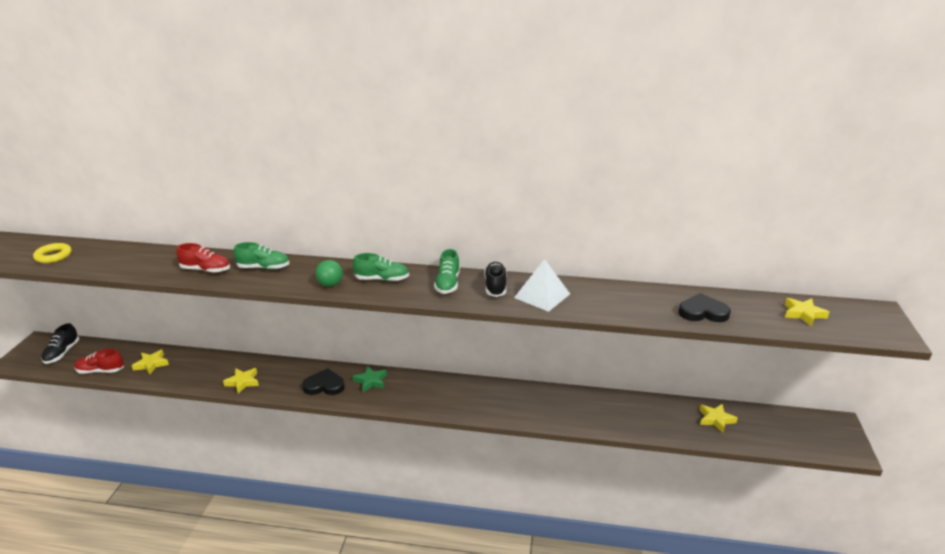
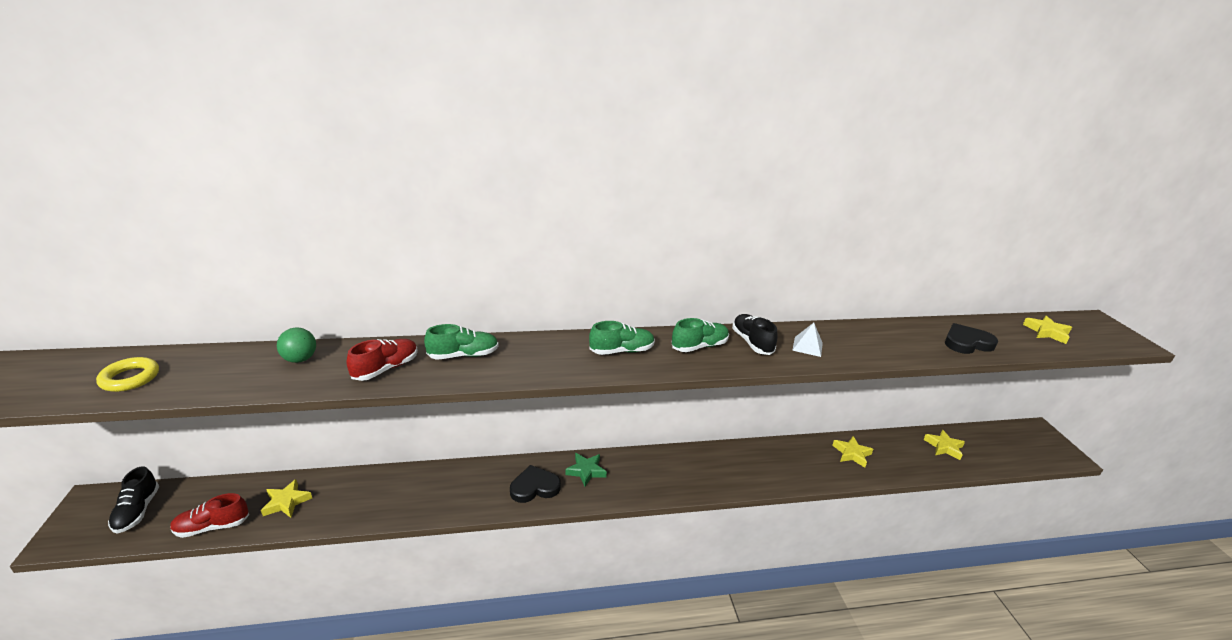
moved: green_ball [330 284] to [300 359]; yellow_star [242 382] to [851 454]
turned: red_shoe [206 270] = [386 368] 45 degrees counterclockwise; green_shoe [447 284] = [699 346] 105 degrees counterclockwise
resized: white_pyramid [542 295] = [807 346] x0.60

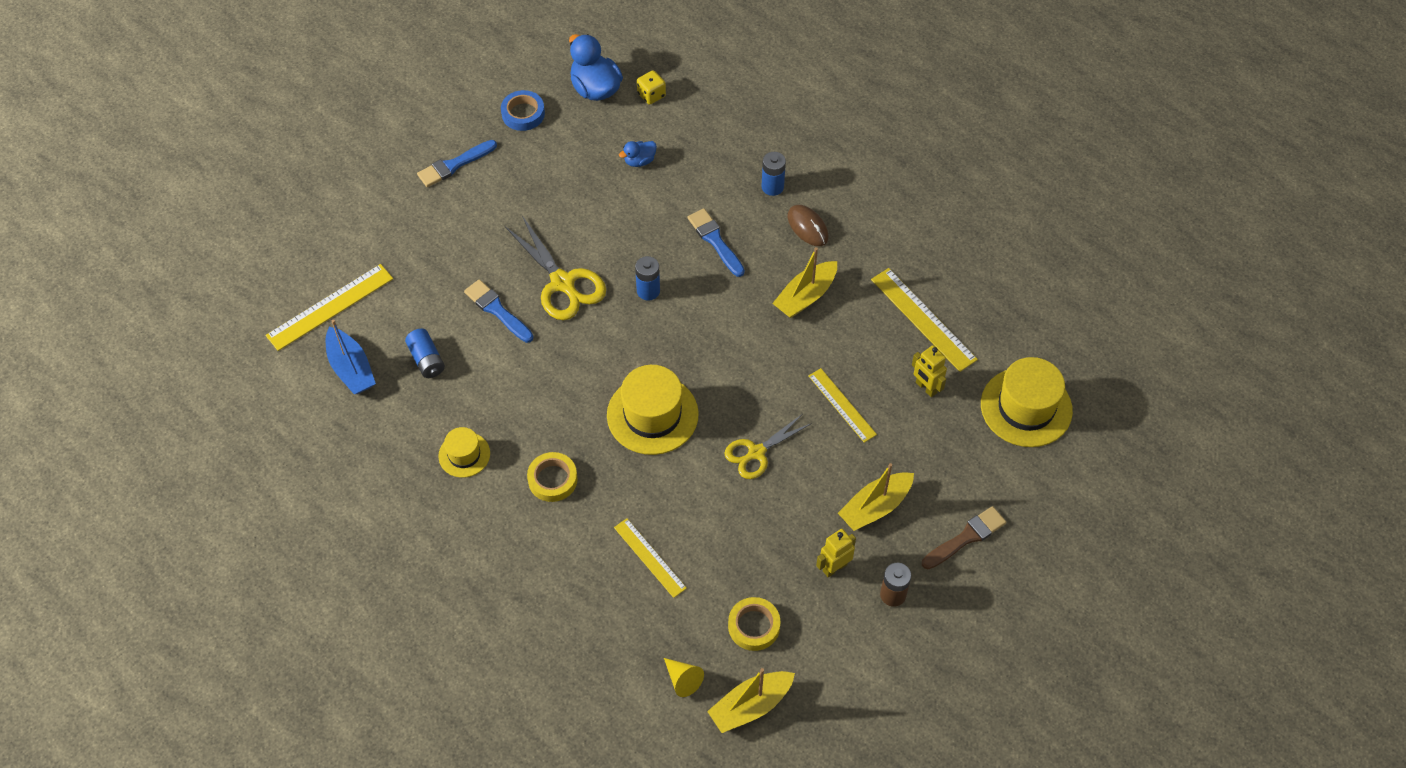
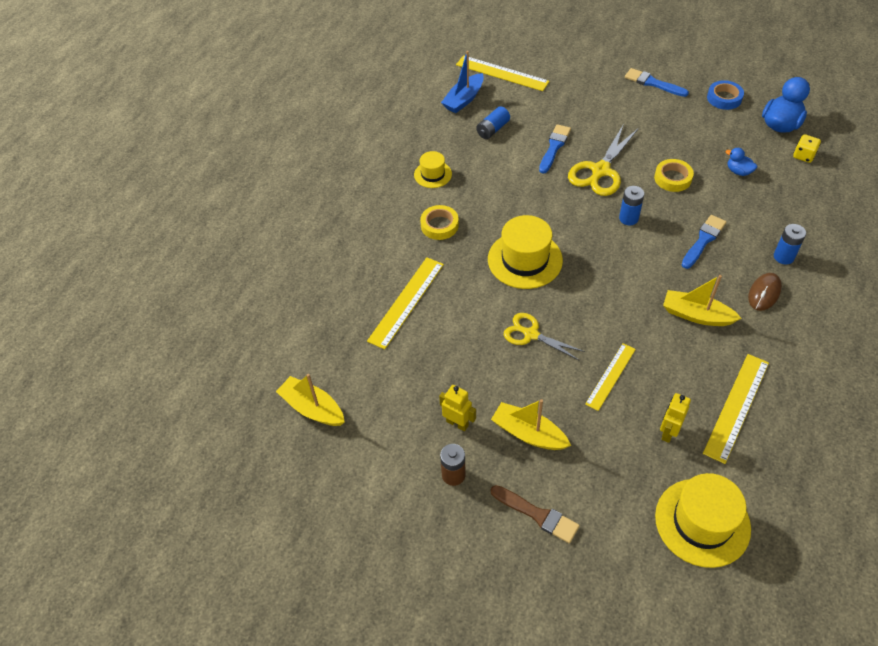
removed: yellow_cone [683 680]
moved: yellow_tape [754 626] to [672 178]
resized: yellow_ruler [649 557] = [406 302] x1.51

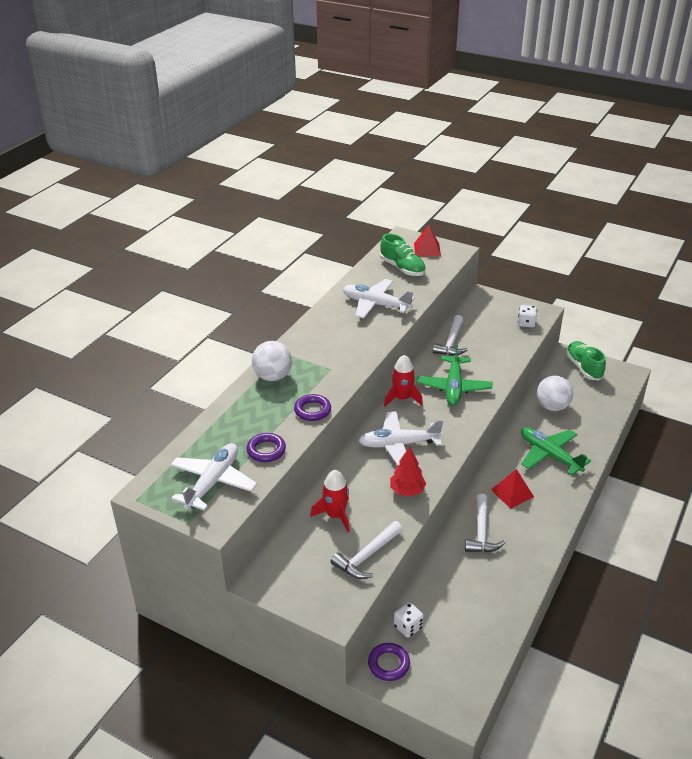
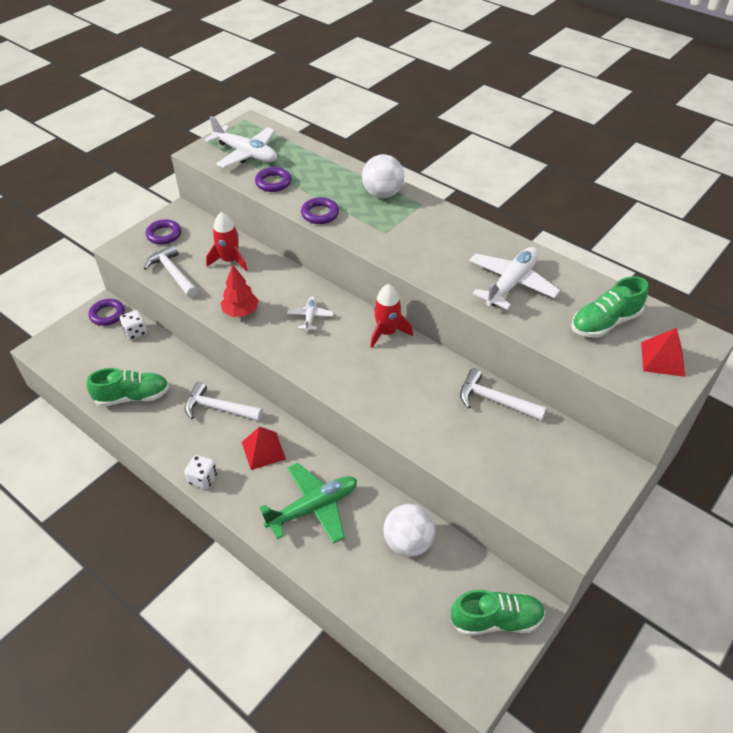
removed: green_plane [453 387]
added: purple_ring [164 235]; green_shoe [132 397]
moved: white_dice [526 323] to [203 479]
resized: white_plane [398 444] = [310 317] x0.52

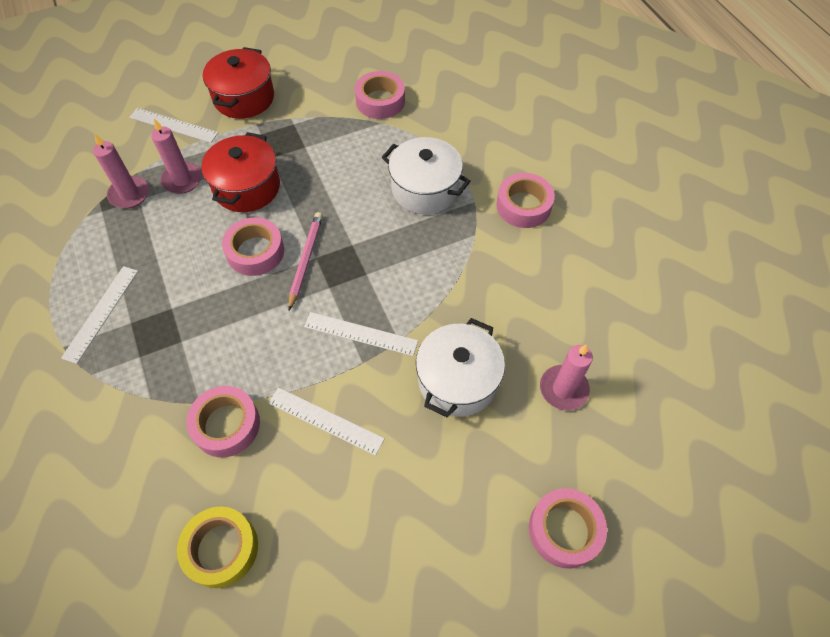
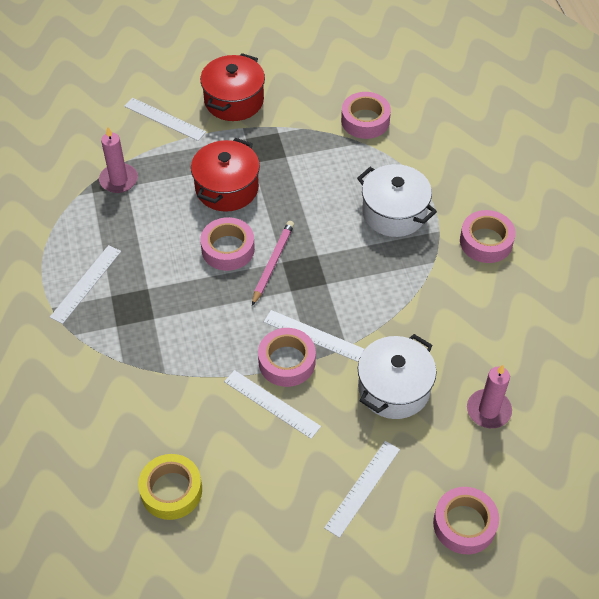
removed: pink_candle [182 180]
added: white_ruler [362 488]
moved: pink_tape [226 425] to [287 362]

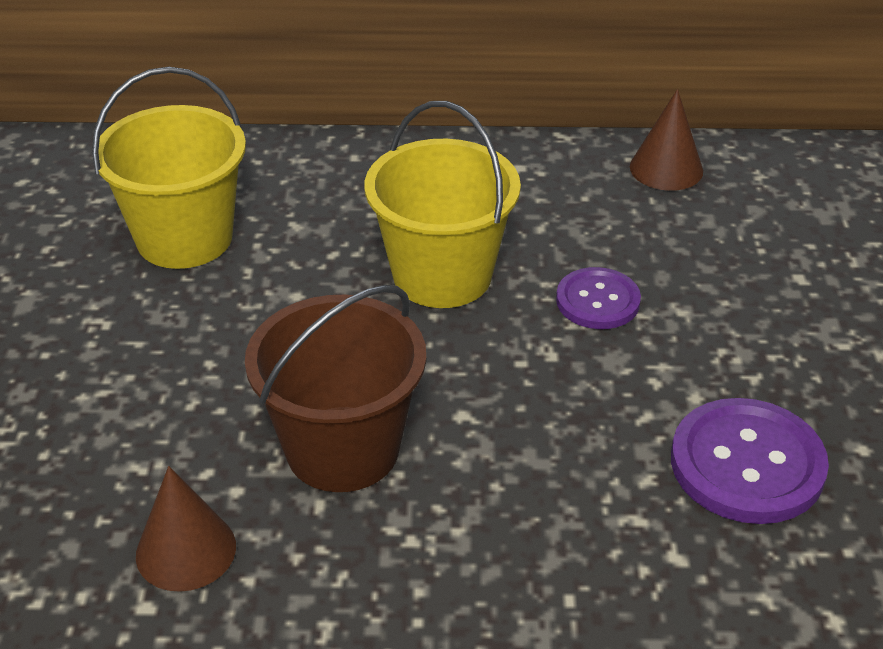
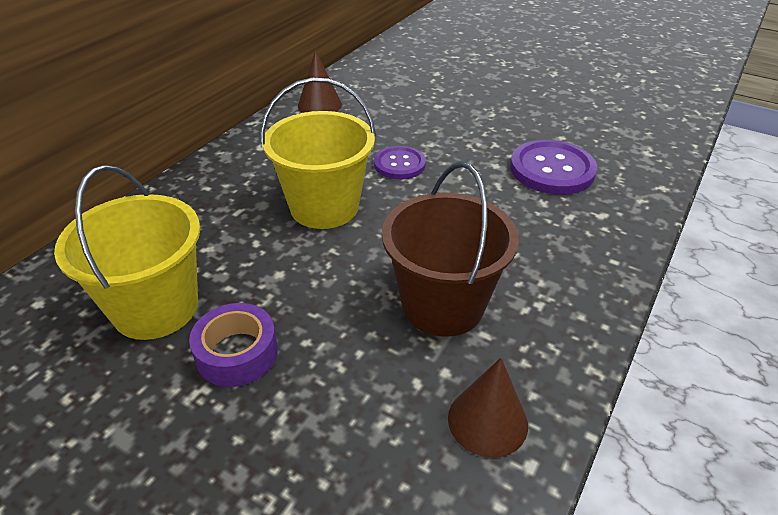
added: purple_tape [237 353]

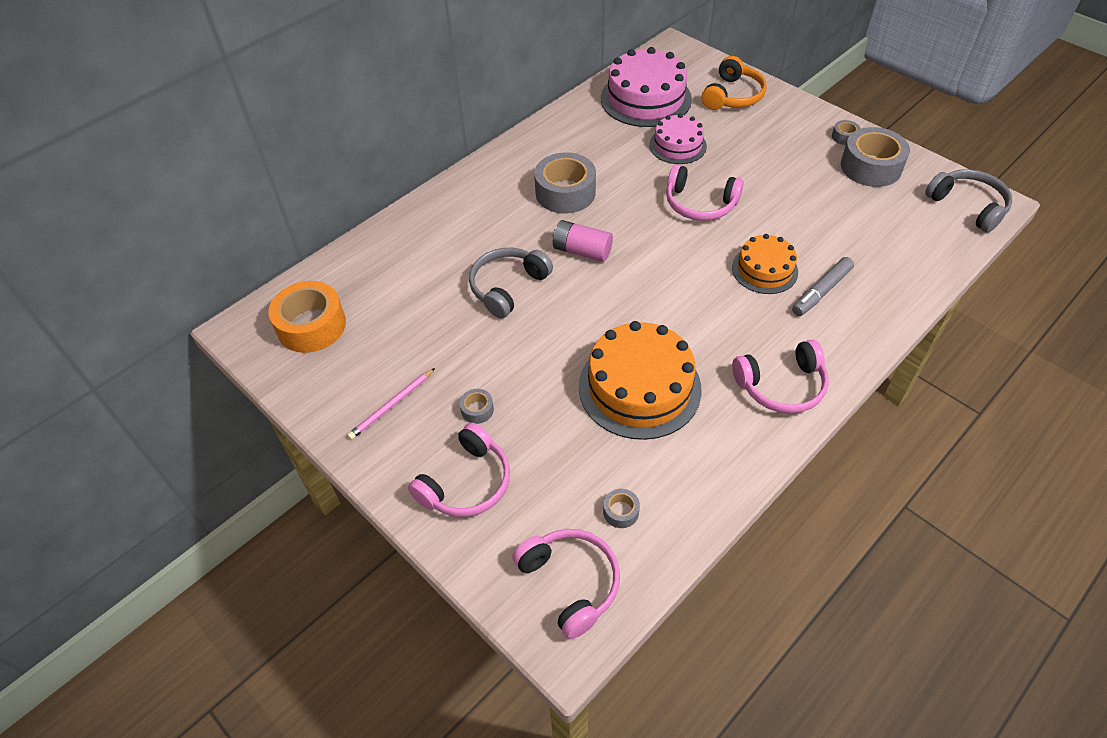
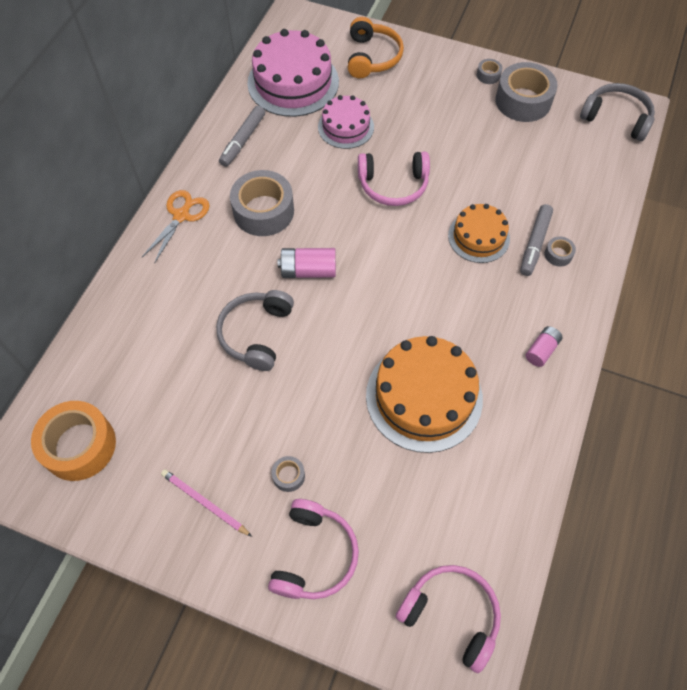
added: grey_marker [243 140]; orange_scissors [181 216]
moved: grey_tape [621 512] to [558 254]
replaced: pink_headphones [781 386] to pink_battery [541 350]
turned: pink_pencil [392 405] = [204 503] 105 degrees clockwise

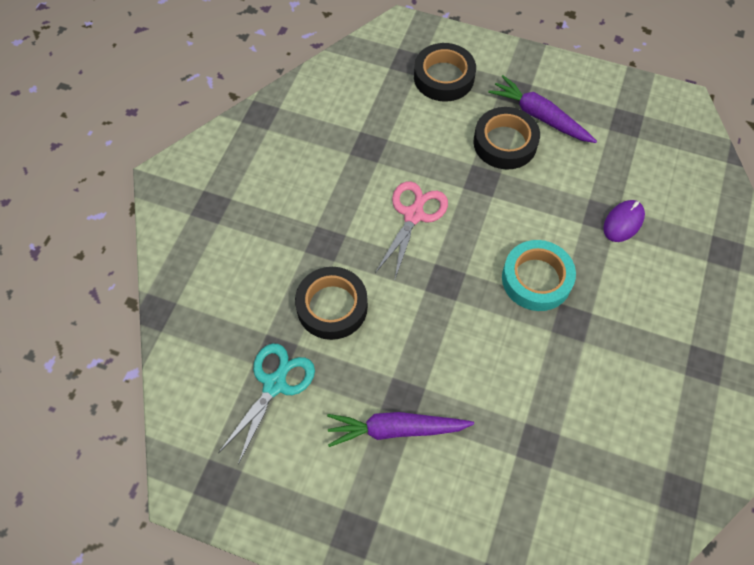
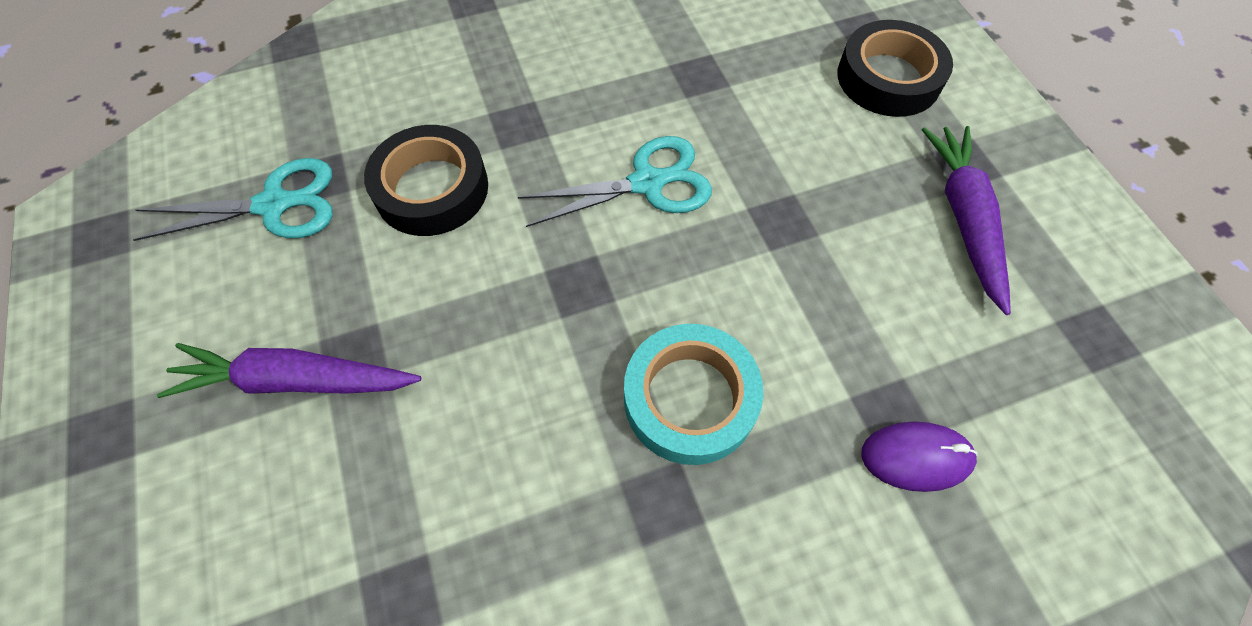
removed: black_tape [505 143]
recoloured: pink_scissors [413 215] to turquoise_scissors [647 183]
turned: purple_carrot [396 429] = [296 380] 45 degrees counterclockwise

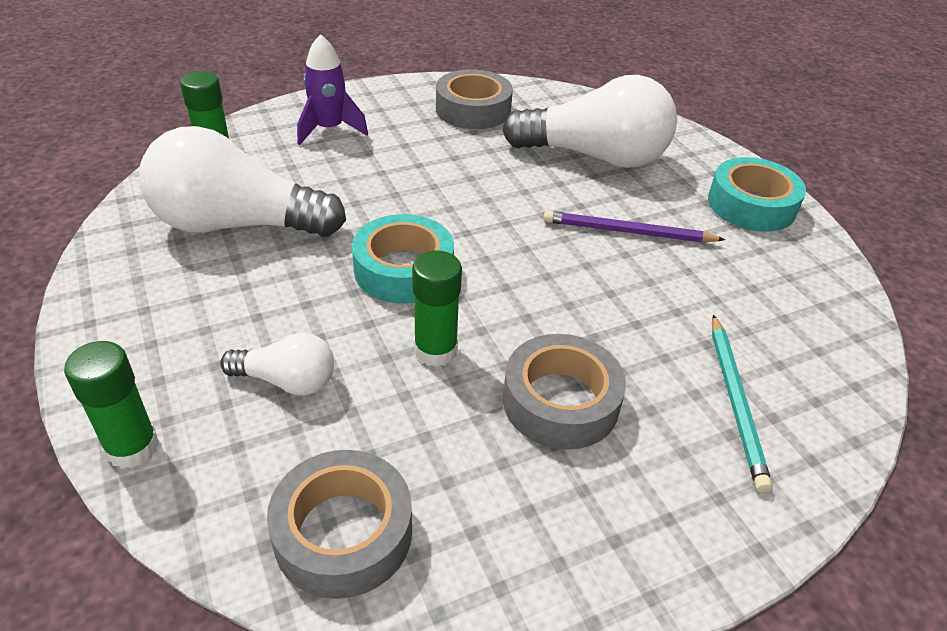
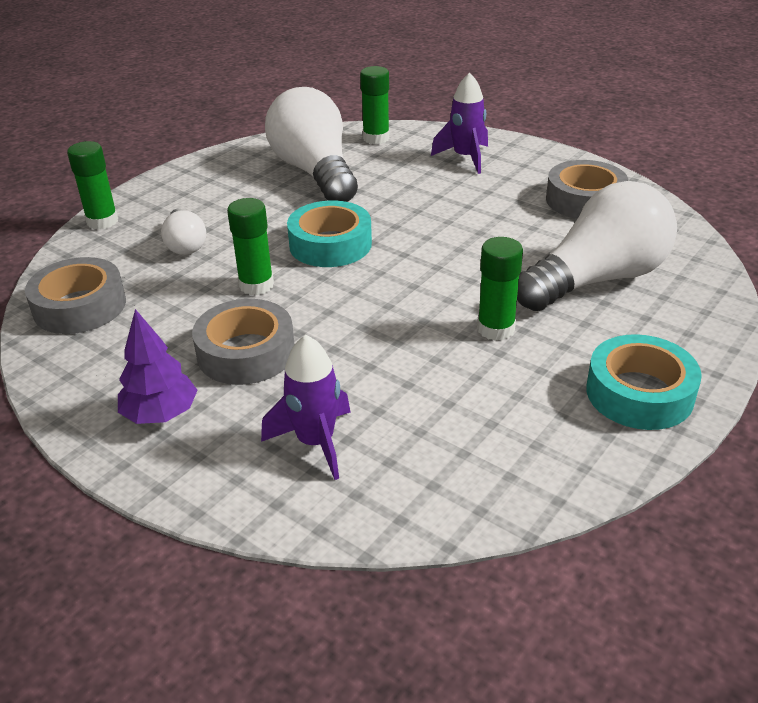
added: purple_tree [161 414]
replaced: purple_pencil [628 232] to green_glue_stick [495 329]; turquoise_pencil [735 401] to purple_rocket [315 442]
turned: white_light_bulb [595 156] = [597 279] 105 degrees counterclockwise

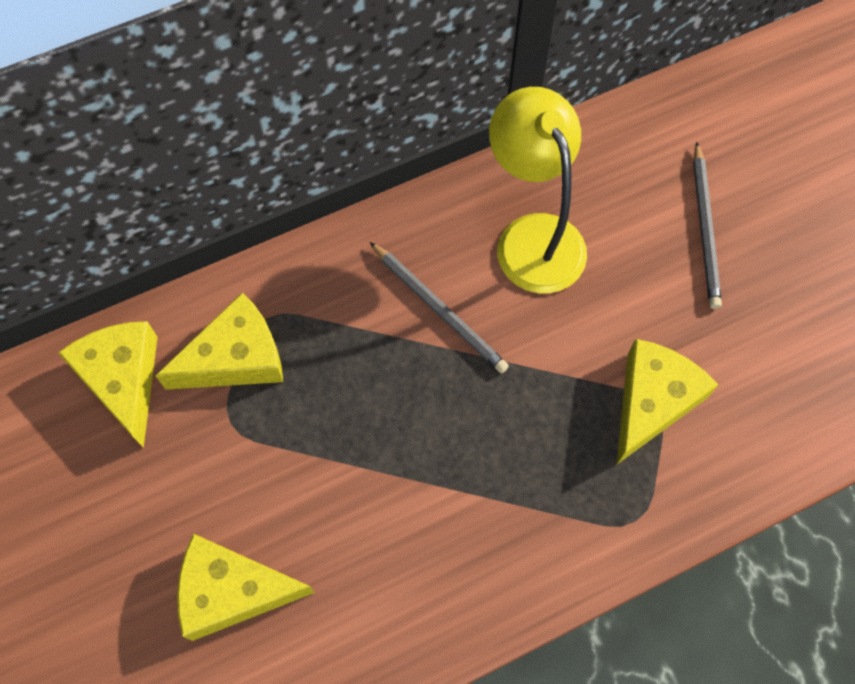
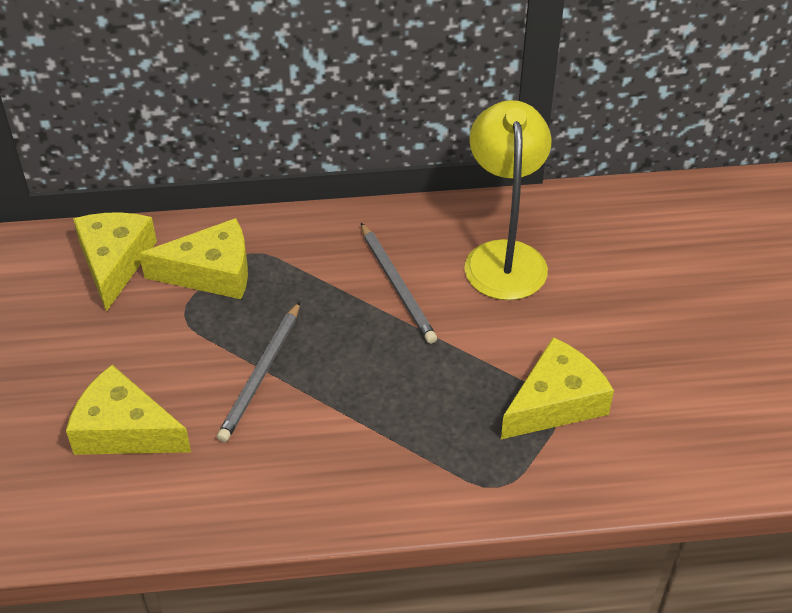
moved: grey_pencil [705 228] to [261 374]

